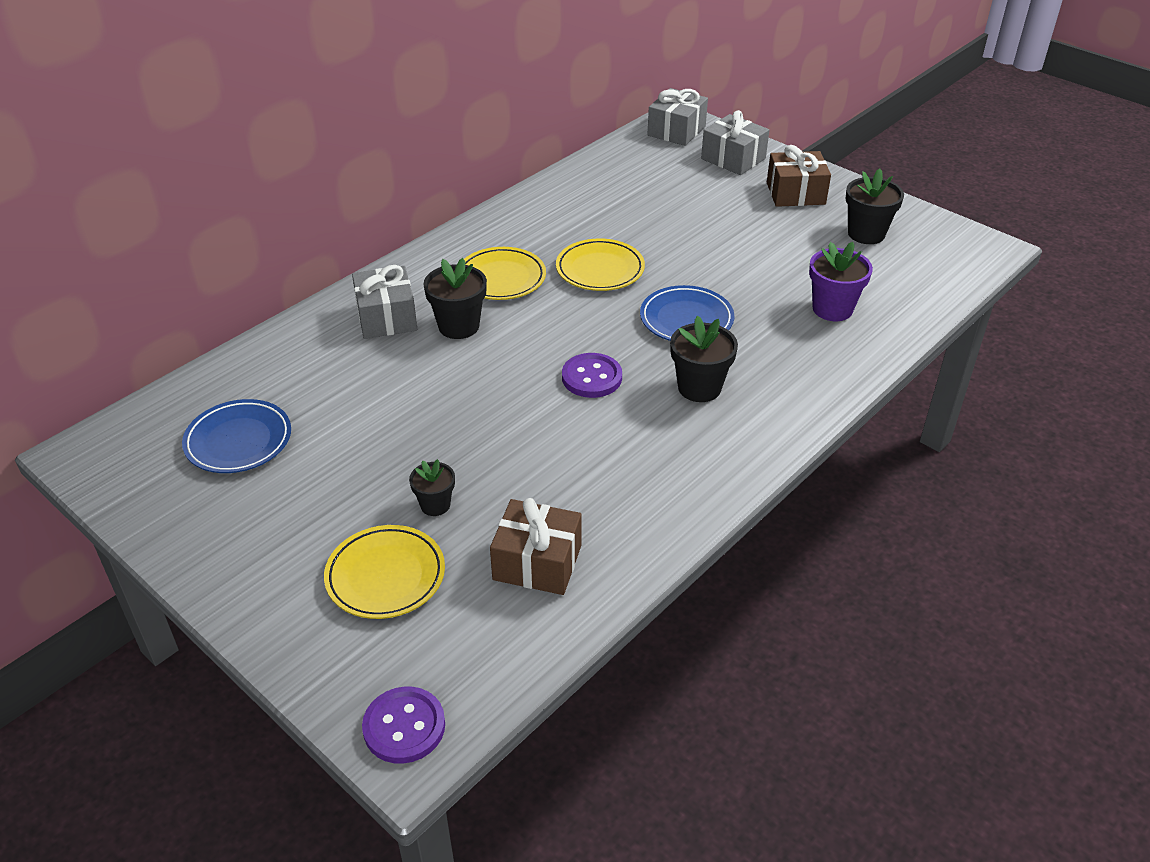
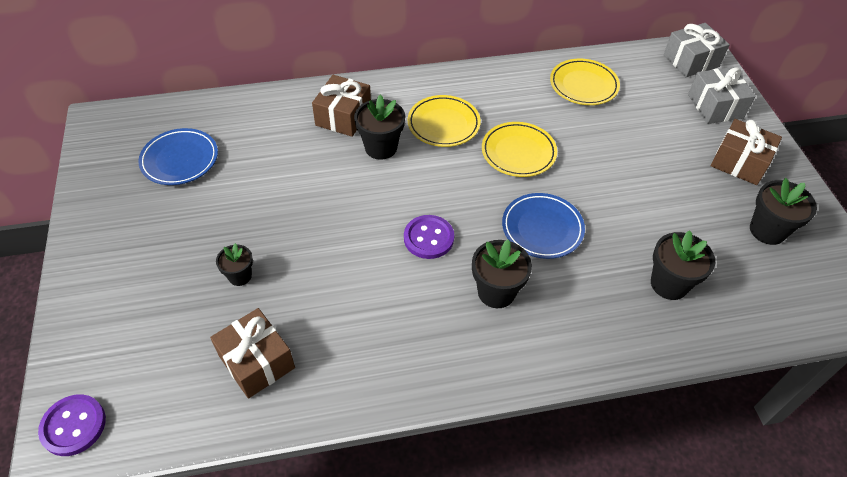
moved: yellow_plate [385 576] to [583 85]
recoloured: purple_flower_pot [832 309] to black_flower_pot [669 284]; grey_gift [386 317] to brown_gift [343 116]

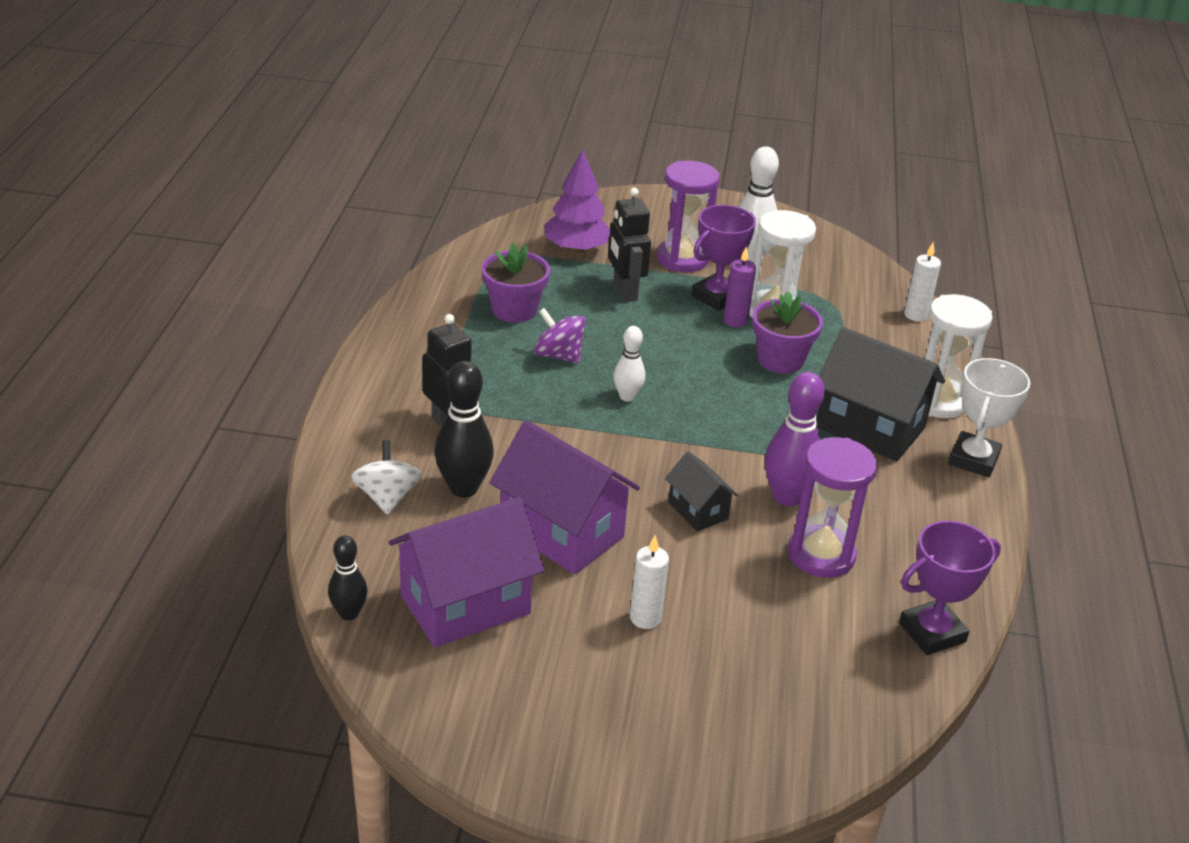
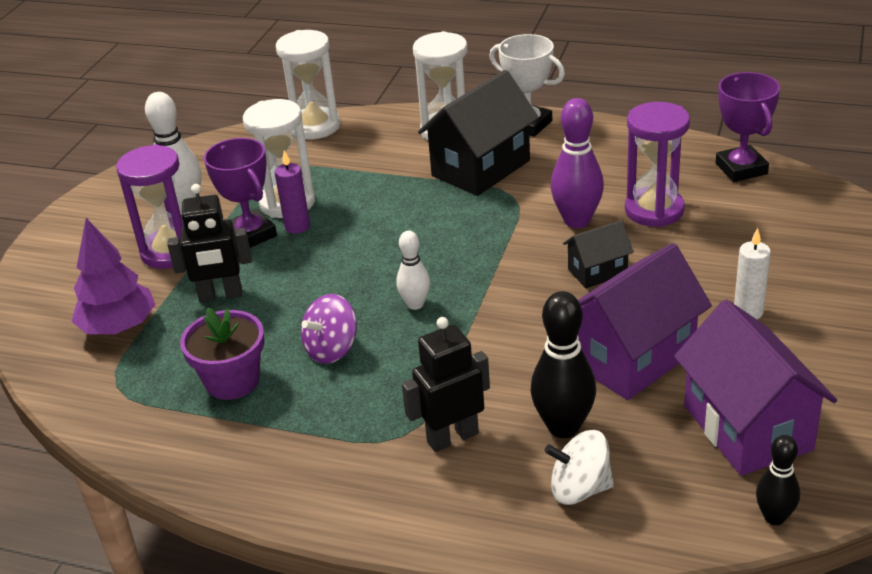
removed: purple_flower_pot [780 360]
replaced: white_candle [916 315] to white_hourglass [315 126]

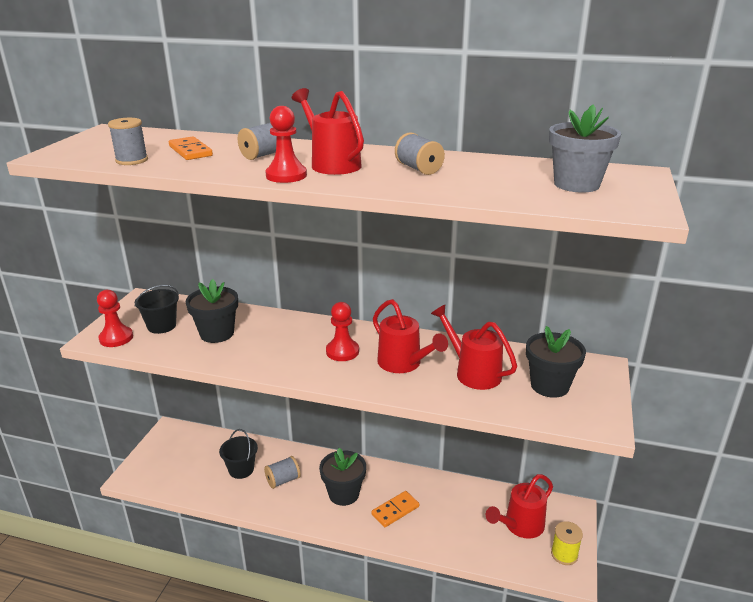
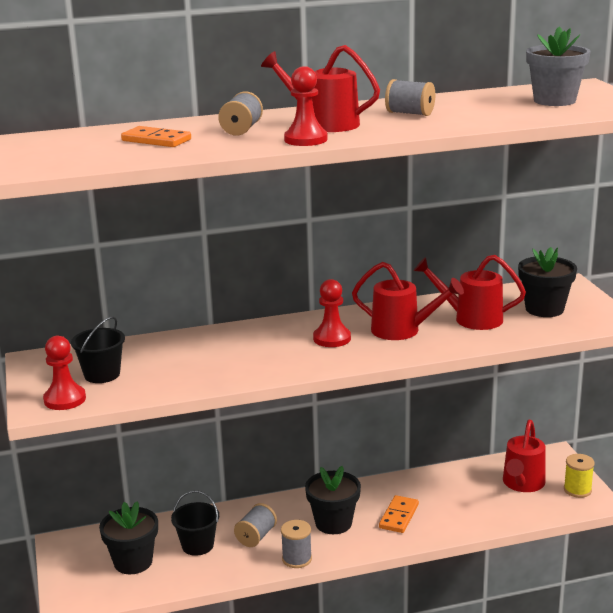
moved: grey_spool [132 160] to [297 559]; black_flower_pot [217 333] to [133 562]

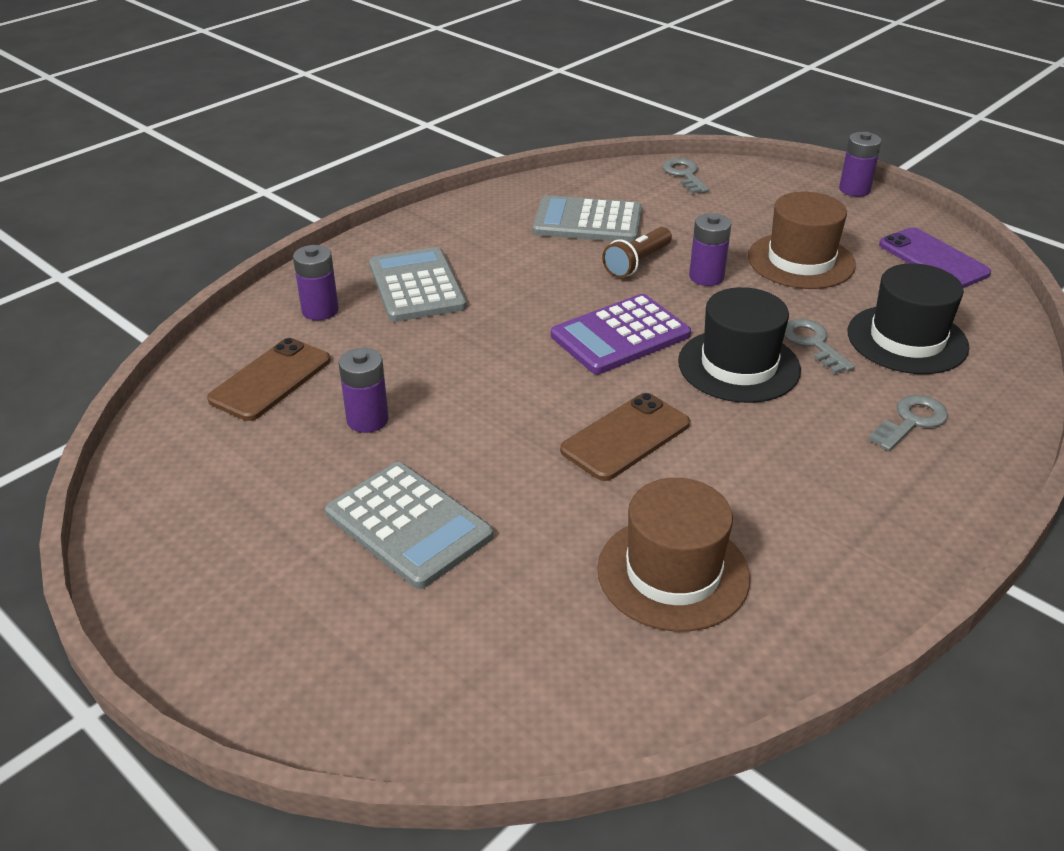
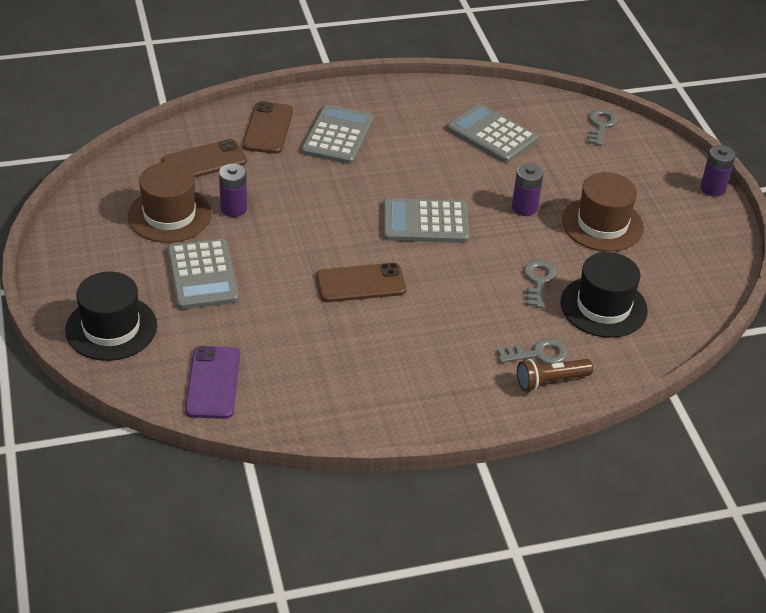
moved: brown_flashlight [637 263] to [550 381]; purple_phone [933 259] to [212 382]; black_hat [738 366] to [111 328]; brown_hat [673 573] to [169 215]
replaced: purple_battery [320 310] to brown_phone [268 128]
recoloured: purple_calculator [620 335] to grey_calculator [425 222]

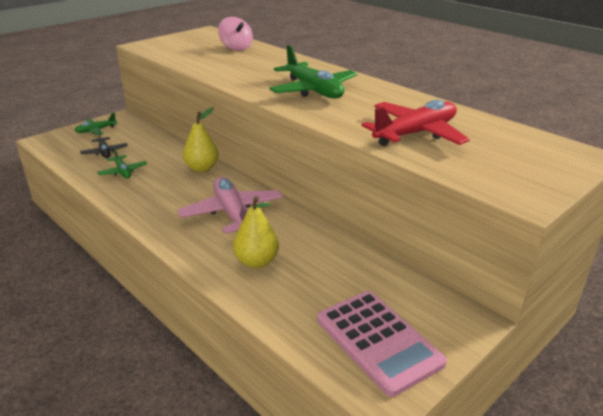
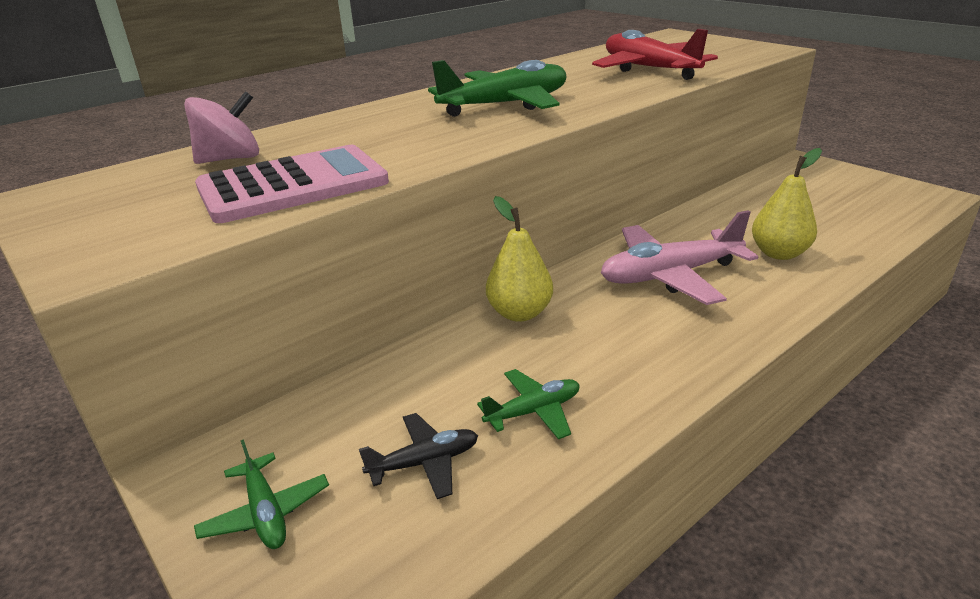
moved: pink_calculator [378 341] to [293 186]

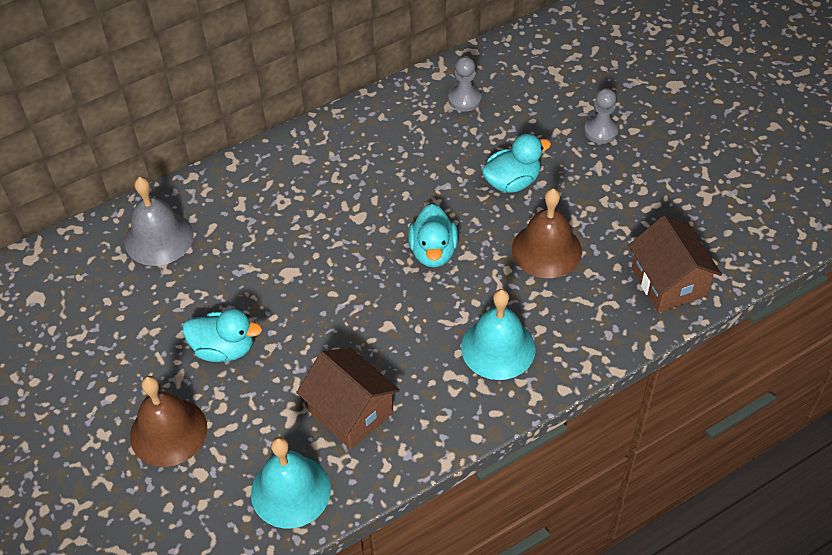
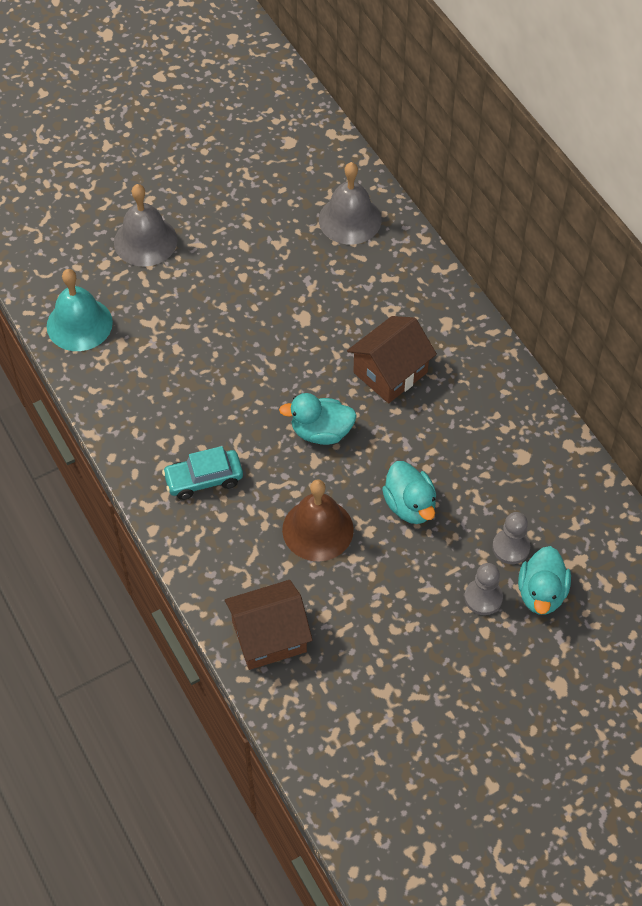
moved: grey_pawn [464 99] to [511 547]; turquoise_duck [224 349] to [541 593]; brown_house [350 412] to [390 372]
replaced: turquoise_bell [498 348] to turquoise_car [203 479]
recoloured: brown_bell [168 432] to grey_bell [145 241]

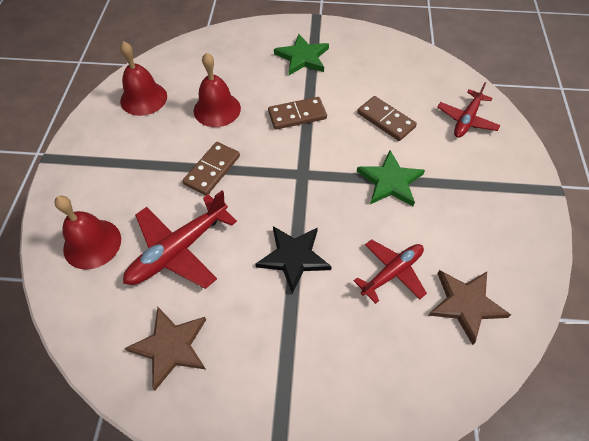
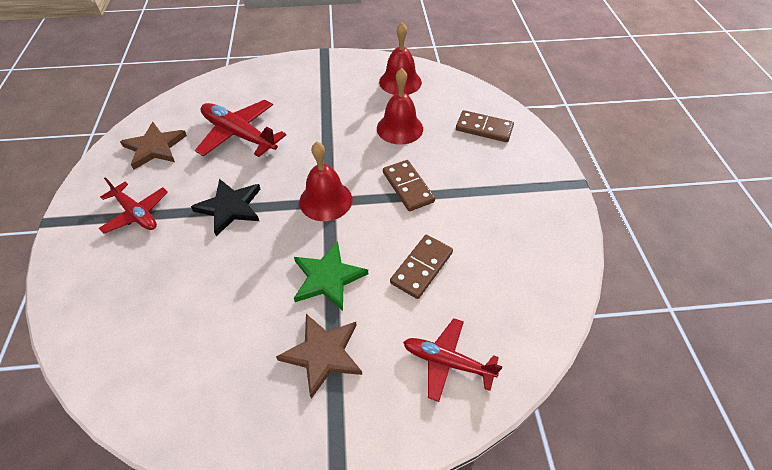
removed: green_star [302 57]
moved: brown_domino [212 170] to [484 128]; red_bell [92 243] to [325 200]; red_plane [392 273] to [136 213]; brown_star [465 304] to [323 354]

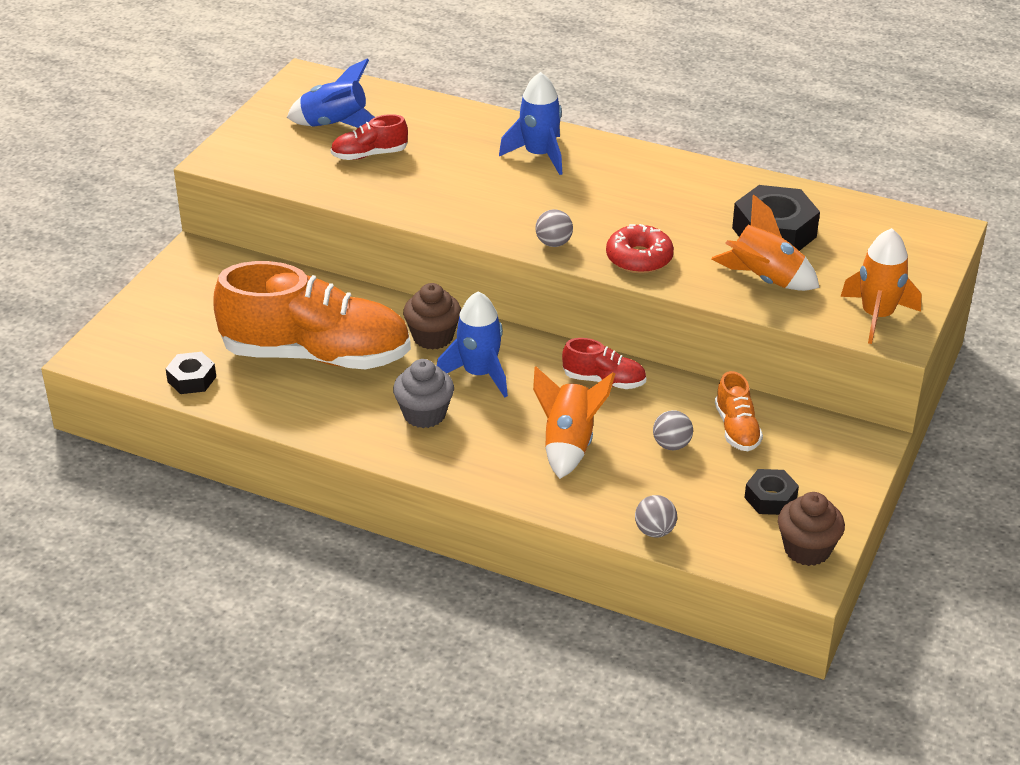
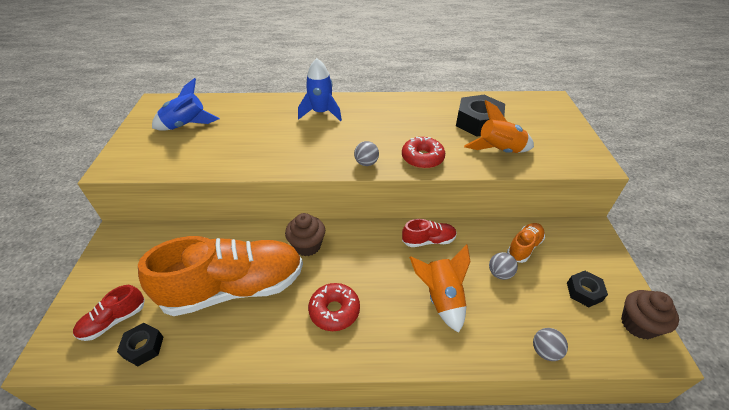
removed: orange_rocket [876 316]; blue_rocket [479 374]
moved: red_shoe [369 155] to [114 321]
replaced: grey_cupcake [424 414] to red_donut [334 311]
turned: orange_shoe [736 429] = [524 247] 105 degrees counterclockwise

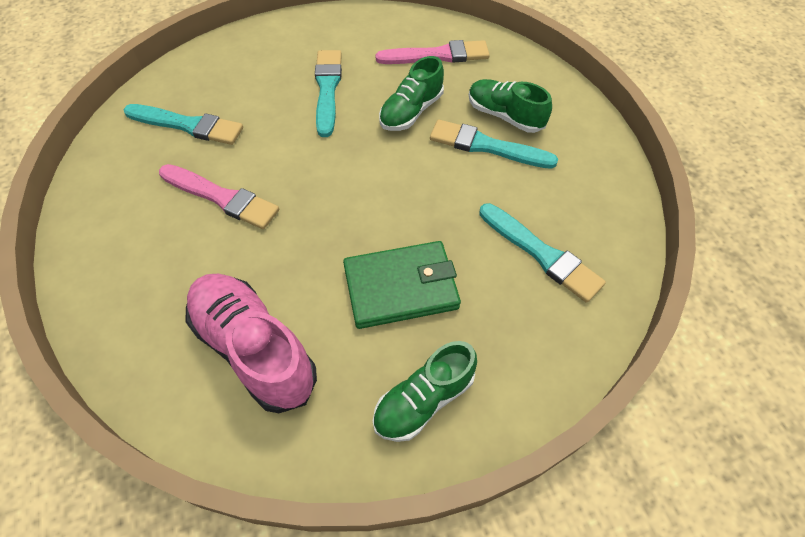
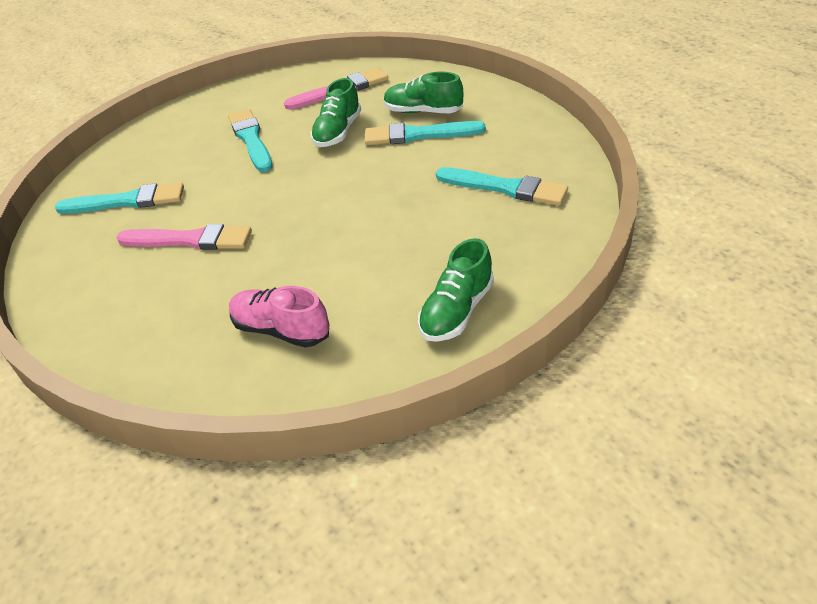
removed: green_wallet [401 287]
resized: pink_shoe [254 348] = [281 330] x0.66

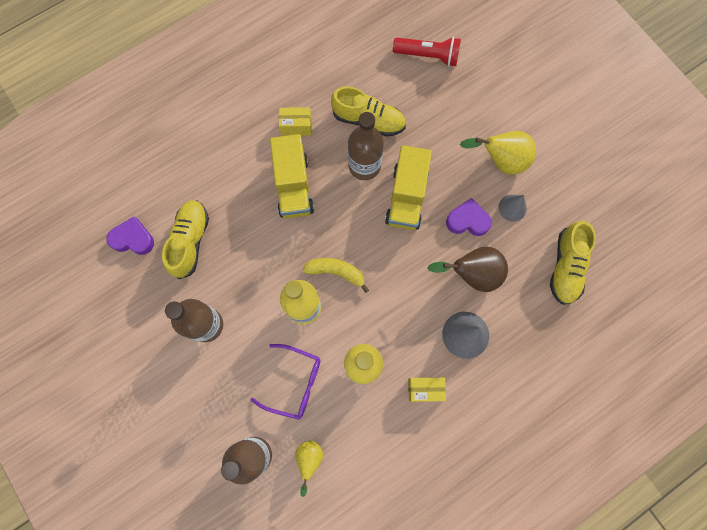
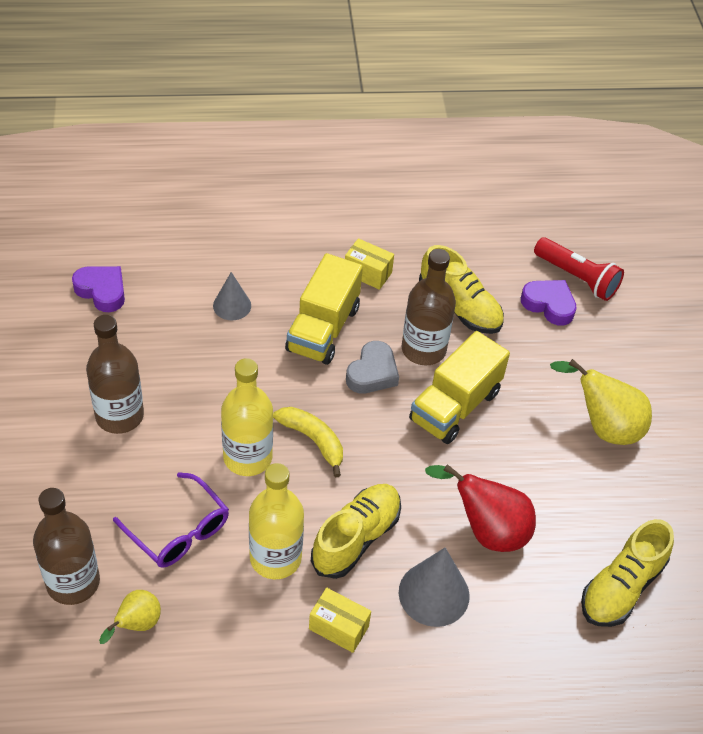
added: grey_heart [372 373]
moved: grey_cone [512 208] to [232 305]; purple_heart [467 220] to [549 305]; yellow_shoe [190 241] to [356 538]
recoloured: brown_pear [472 274] to red_pear [487 530]

